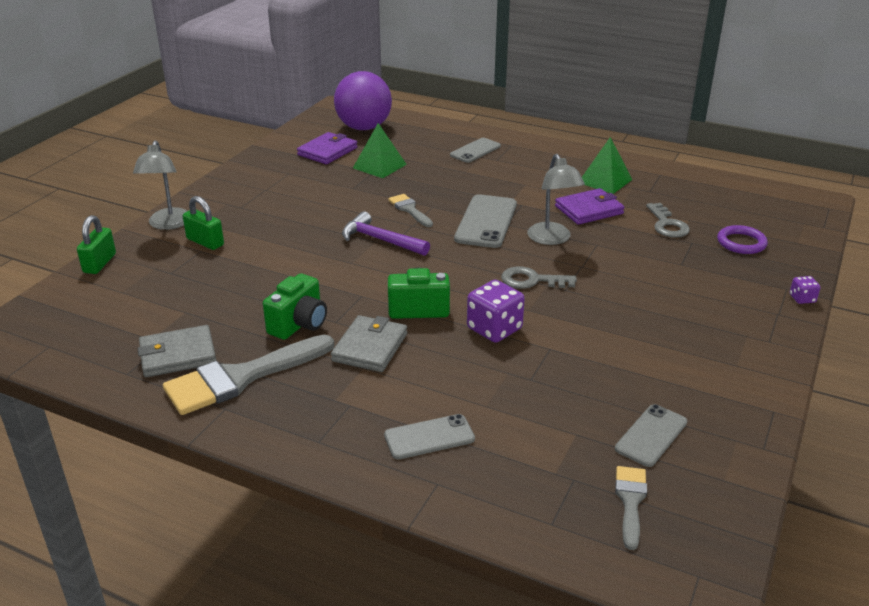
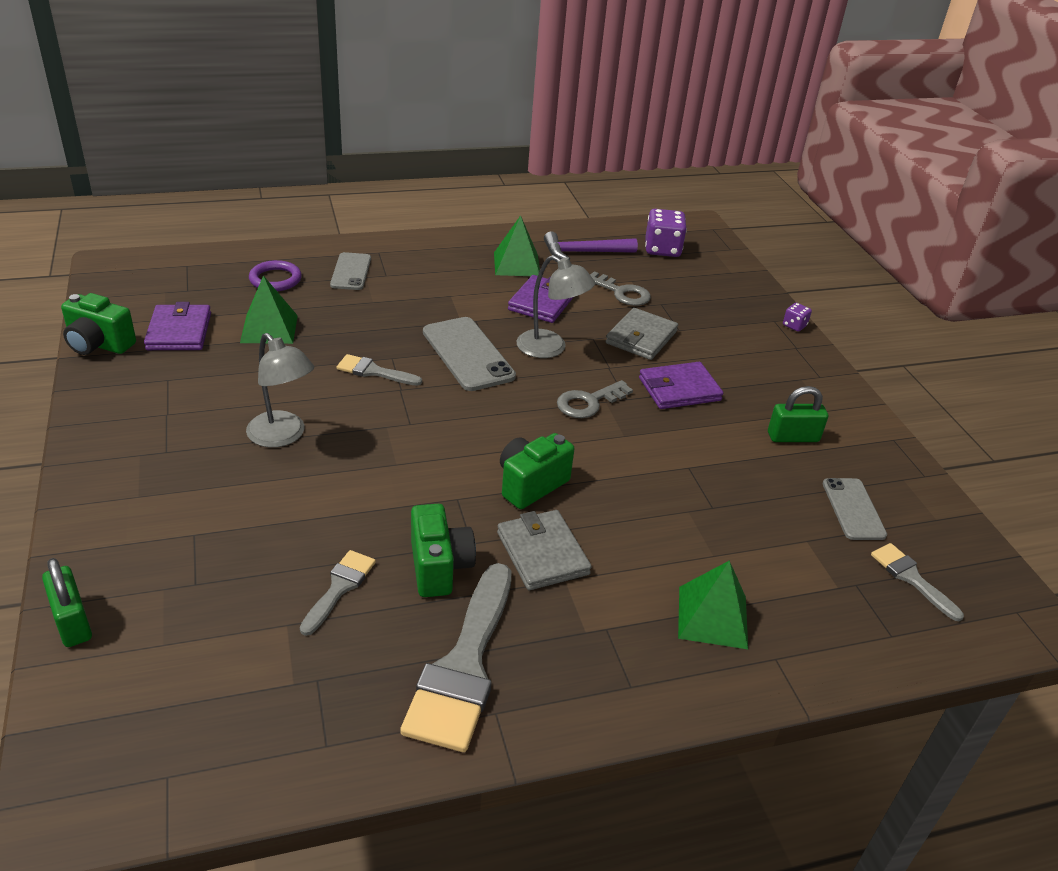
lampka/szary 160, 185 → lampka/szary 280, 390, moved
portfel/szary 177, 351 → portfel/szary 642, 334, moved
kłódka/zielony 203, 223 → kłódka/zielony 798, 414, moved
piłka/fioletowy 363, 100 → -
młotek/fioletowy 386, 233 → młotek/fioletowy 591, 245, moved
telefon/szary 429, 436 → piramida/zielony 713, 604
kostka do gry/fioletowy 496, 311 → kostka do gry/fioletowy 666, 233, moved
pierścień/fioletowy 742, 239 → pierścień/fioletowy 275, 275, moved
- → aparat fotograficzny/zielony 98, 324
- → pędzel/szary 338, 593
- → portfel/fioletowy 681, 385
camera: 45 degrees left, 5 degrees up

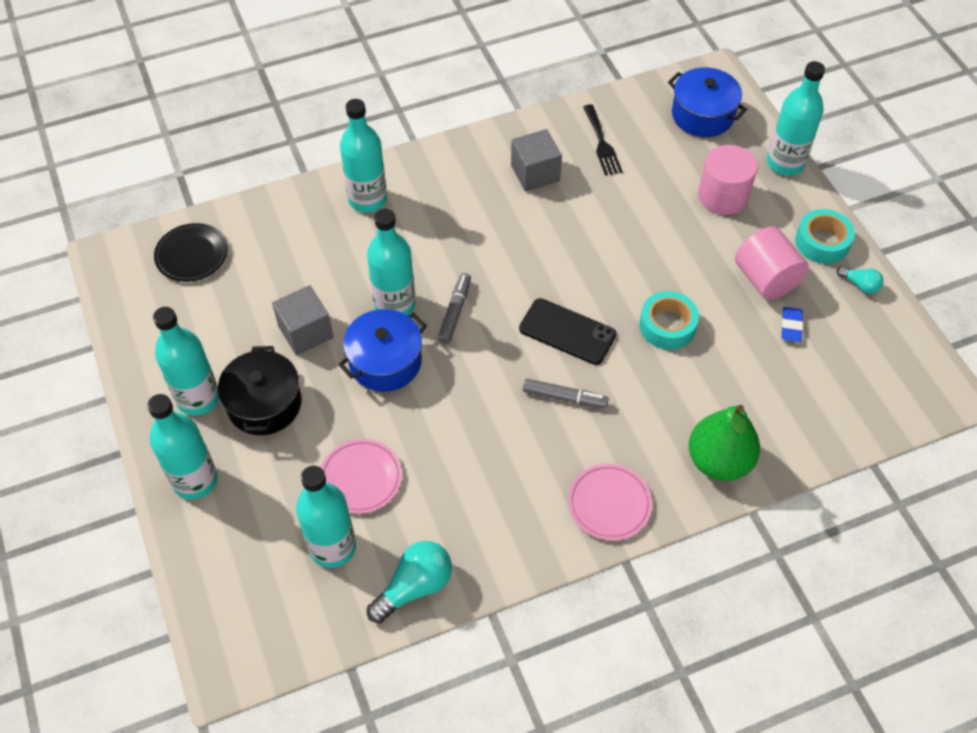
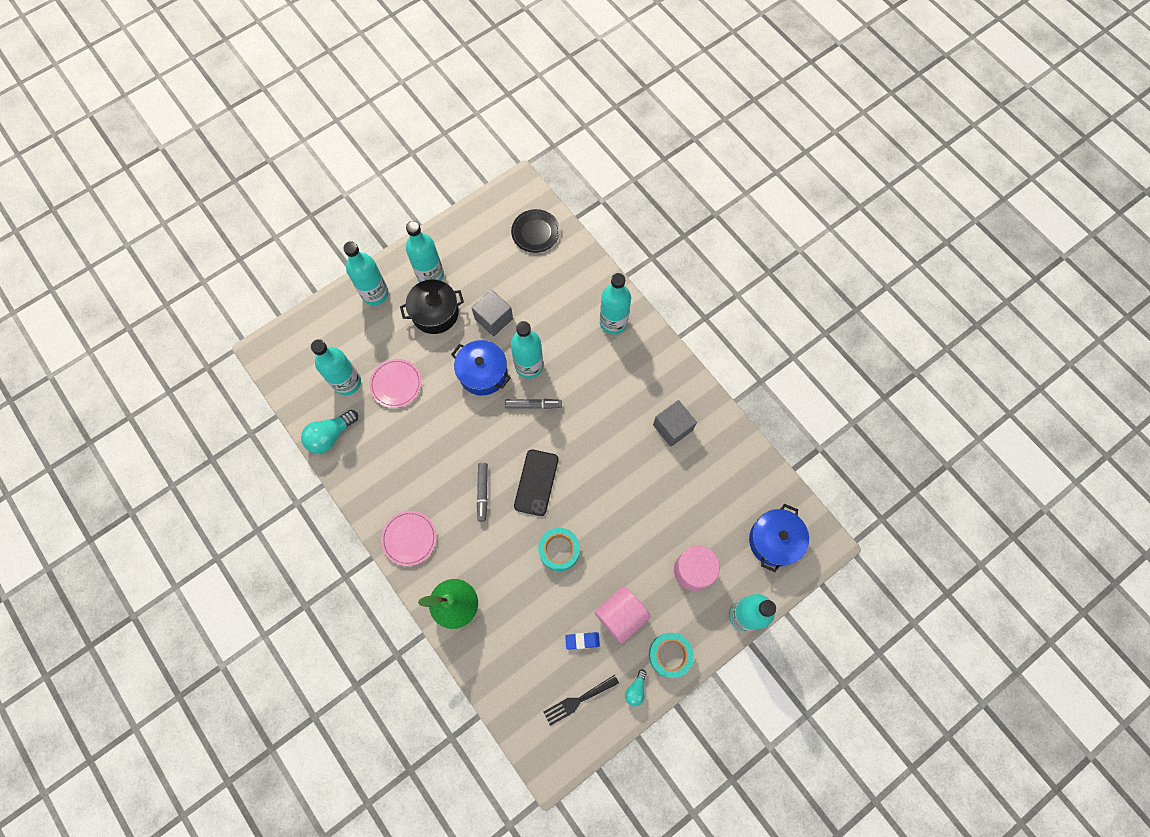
żarówka/turkusowy 409, 582 → żarówka/turkusowy 329, 432, 105 degrees clockwise
widelec/czarny 603, 140 → widelec/czarny 581, 700, moved
camera: 75 degrees right, 15 degrees up

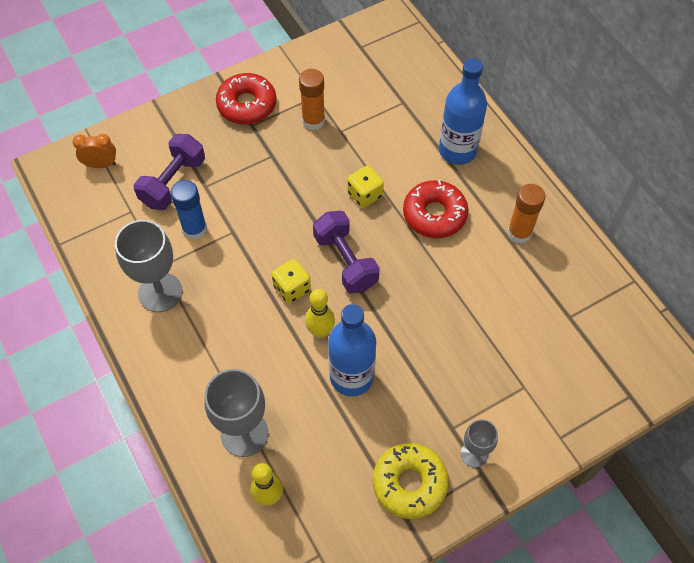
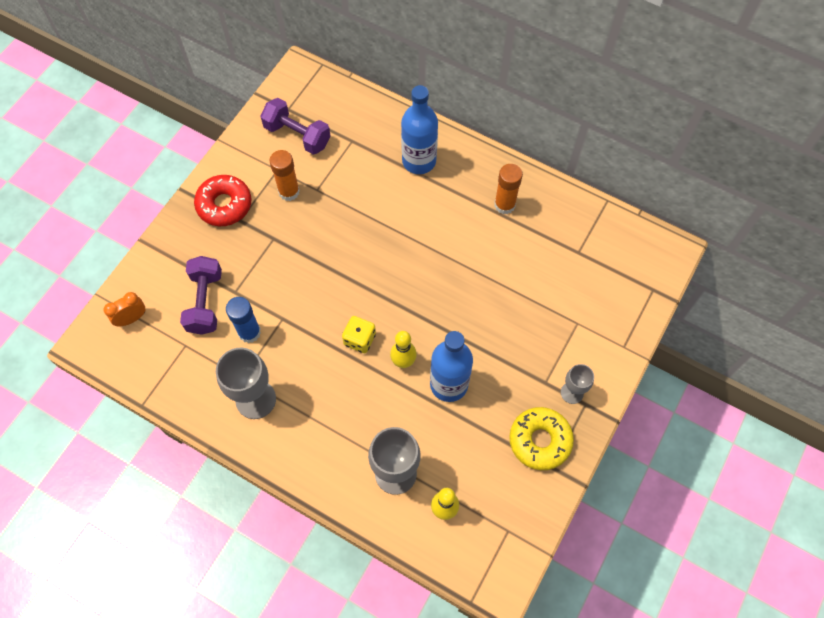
hantel/fioletowy 346, 252 → hantel/fioletowy 295, 126, moved
kostka do gry/żółty 365, 186 → -
donut/czerwony 435, 209 → -
camera: 30 degrees left, 5 degrees up

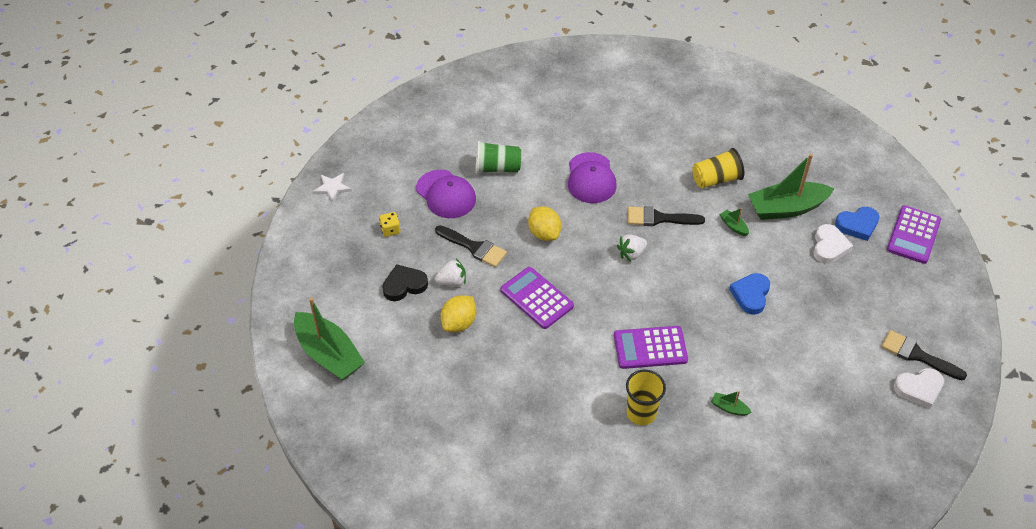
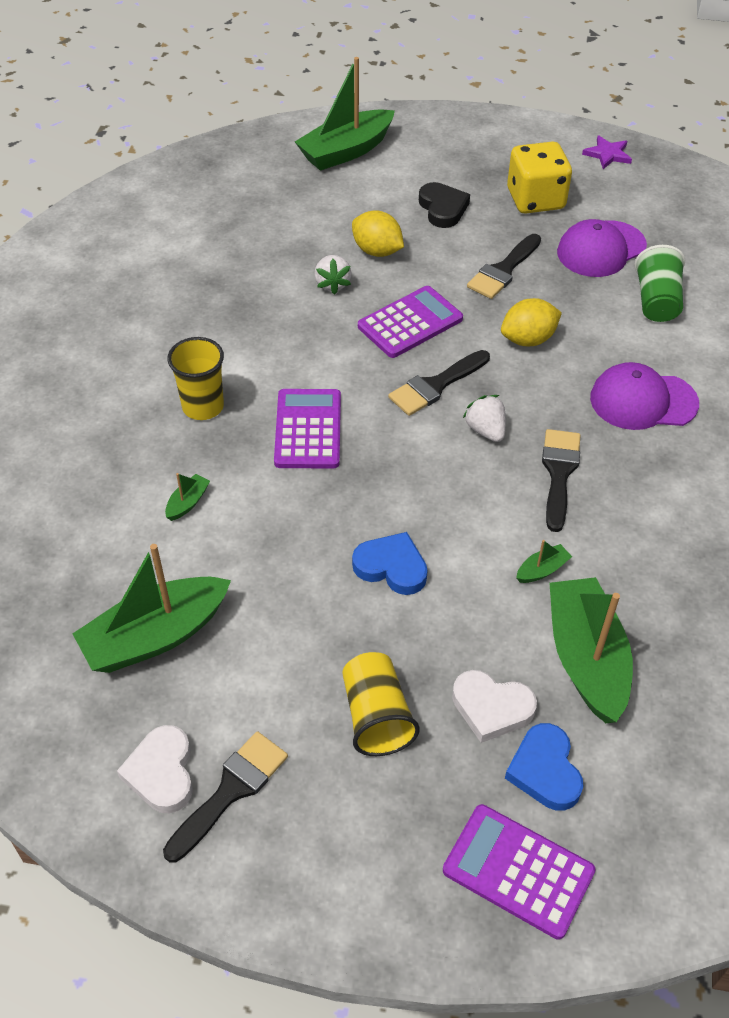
gwiazda/biały 332, 188 → gwiazda/fioletowy 607, 152
kostka do gry/żółty 390, 224 → kostka do gry/żółty 539, 177, x2.19
truskawka/biały 450, 272 → truskawka/biały 332, 275, moved
szklanka/żółty 718, 168 → szklanka/żółty 381, 704, moved
- → łódka/zielony 152, 608
- → pędzel/czarny 439, 383
camera: 95 degrees right, 0 degrees up

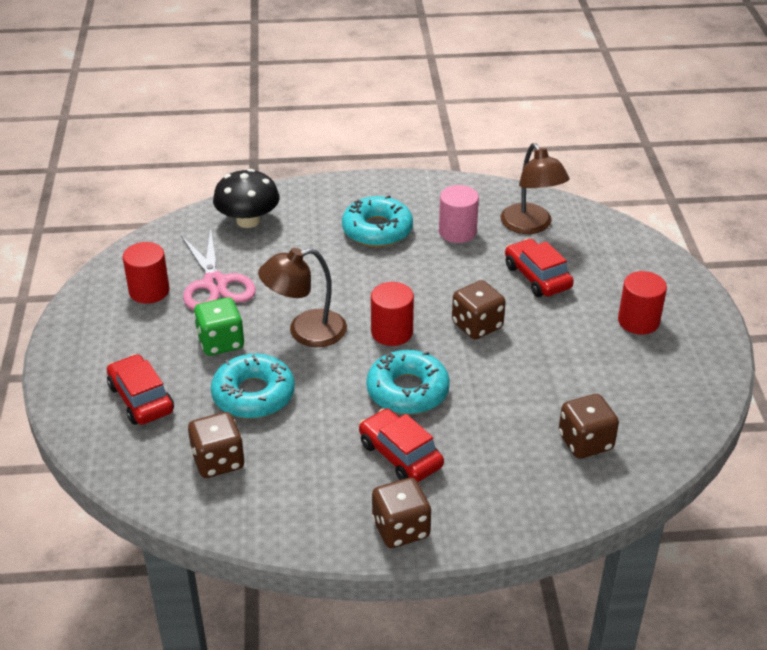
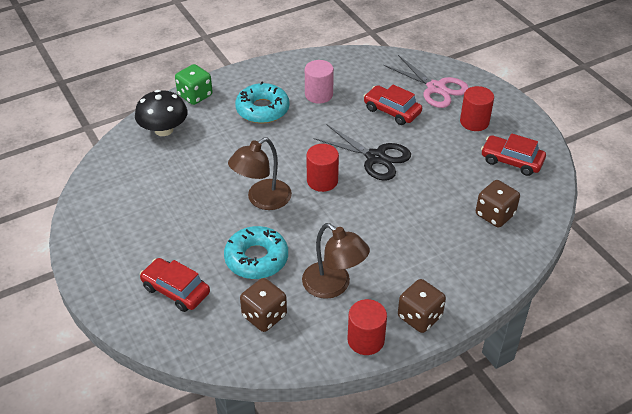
walec/czerwony 146, 273 → walec/czerwony 367, 327, moved
nożyczki/różowy 218, 269 → nożyczki/różowy 426, 81, moved
kostka do gry/zielony 219, 326 → kostka do gry/zielony 194, 84, moved
samochód/czerwony 401, 445 → samochód/czerwony 513, 154, moved
donut/turkusowy 408, 382 → -
kostka do gry/brązowy 479, 310 → nożyczki/czarny 362, 153
lampka/brązowy 534, 188 → lampka/brązowy 336, 261, moved
camera: 25 degrees left, 5 degrees up

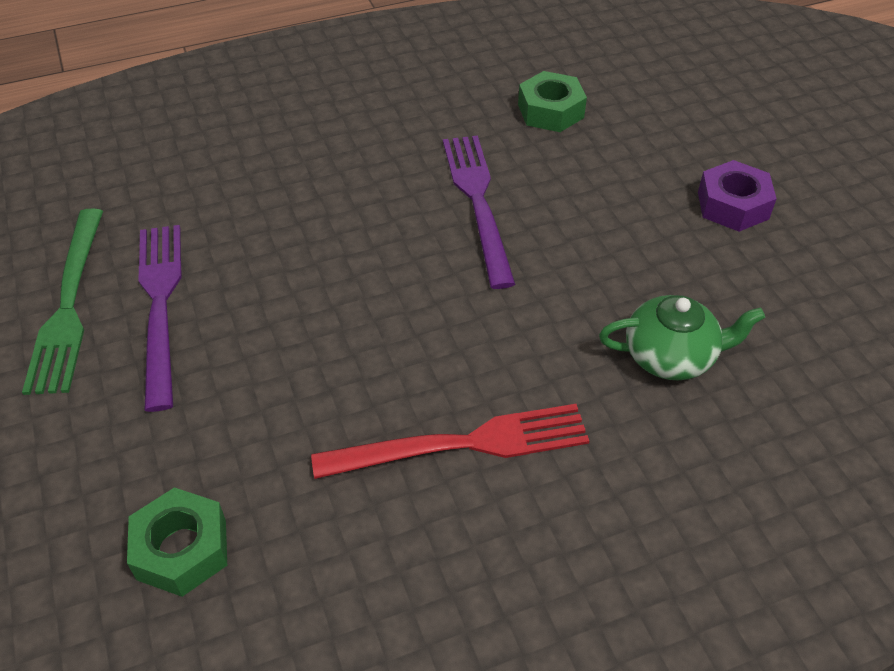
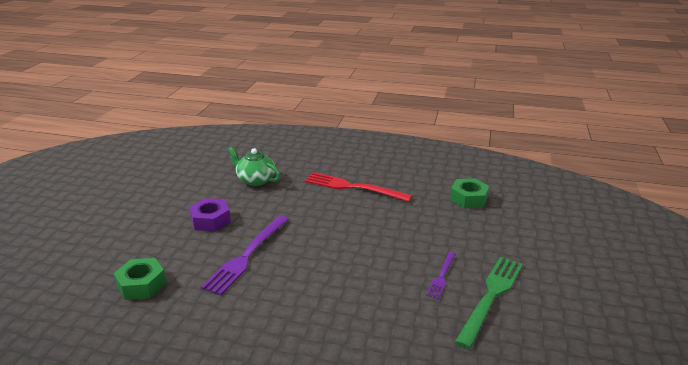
widelec/fioletowy 159, 318 → widelec/fioletowy 441, 275, x0.53
nakrętka/fioletowy 737, 196 → nakrętka/fioletowy 210, 215, moved
camera: 145 degrees left, 20 degrees down

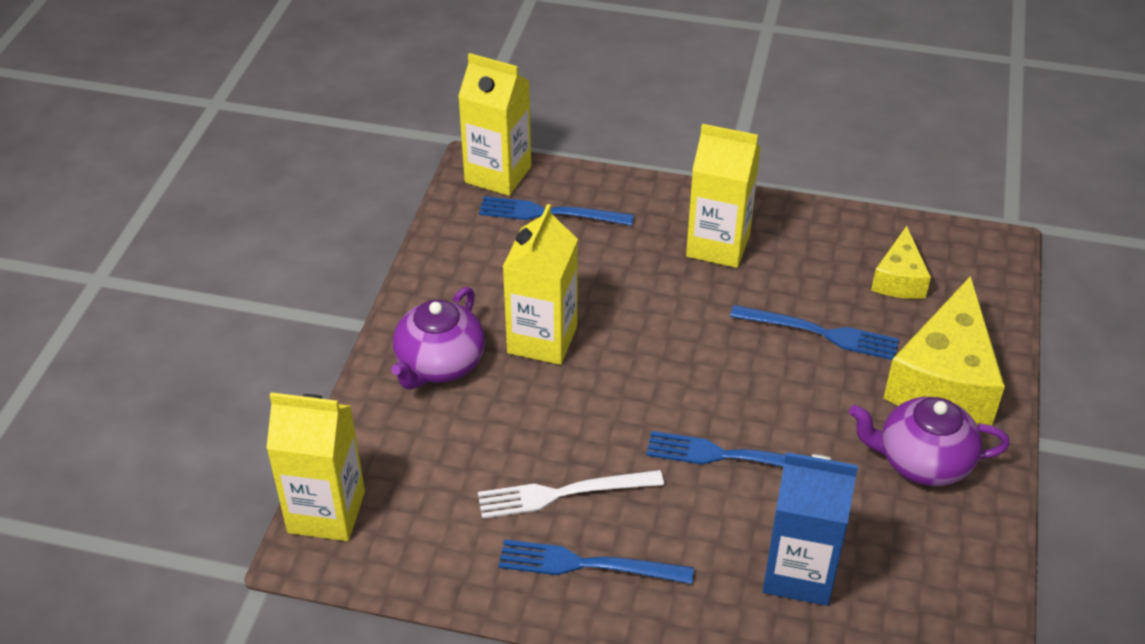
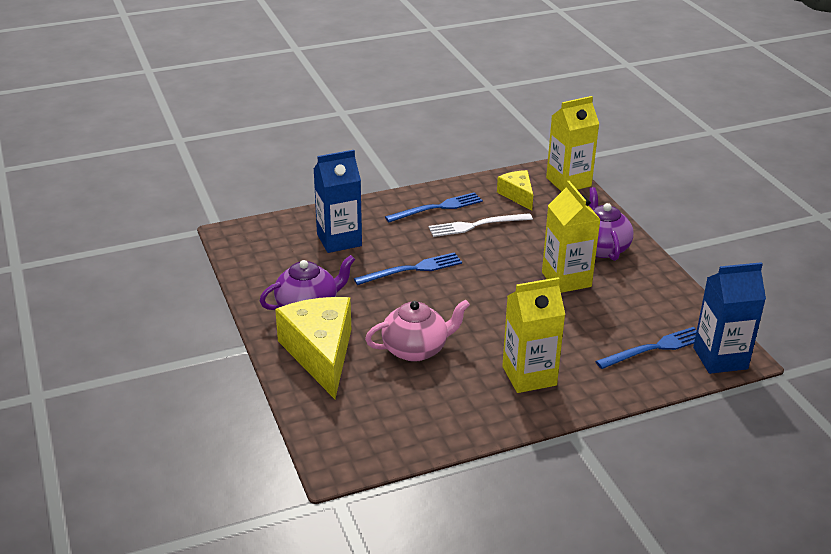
karton mleka/żółty 494, 124 → karton mleka/niebieski 729, 318
widelec/biały 571, 494 → widelec/biały 480, 225, 150 degrees counterclockwise
widelec/niebieski 814, 332 → imbryk/różowy 417, 331
ser/żółty 901, 262 → ser/żółty 515, 190, moved
camera: 145 degrees right, 10 degrees down

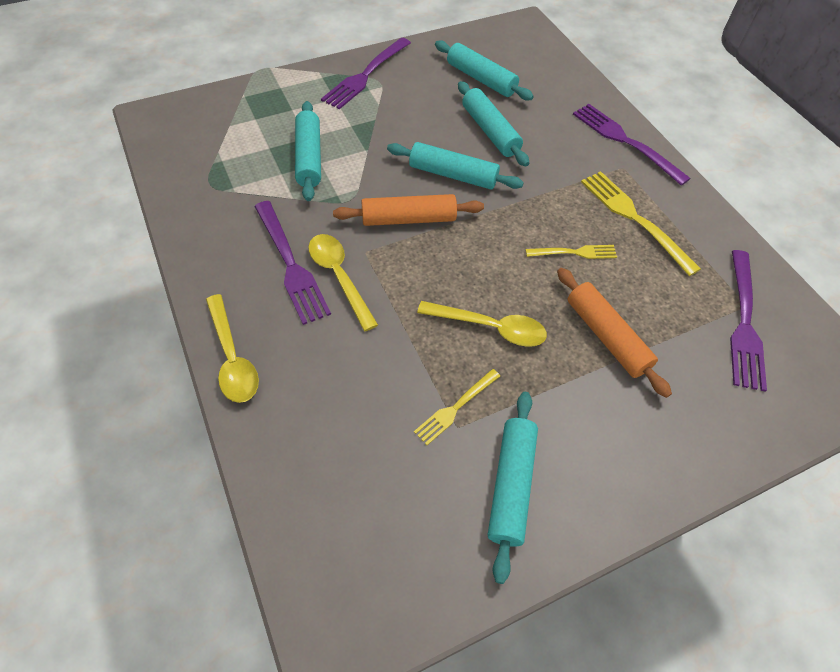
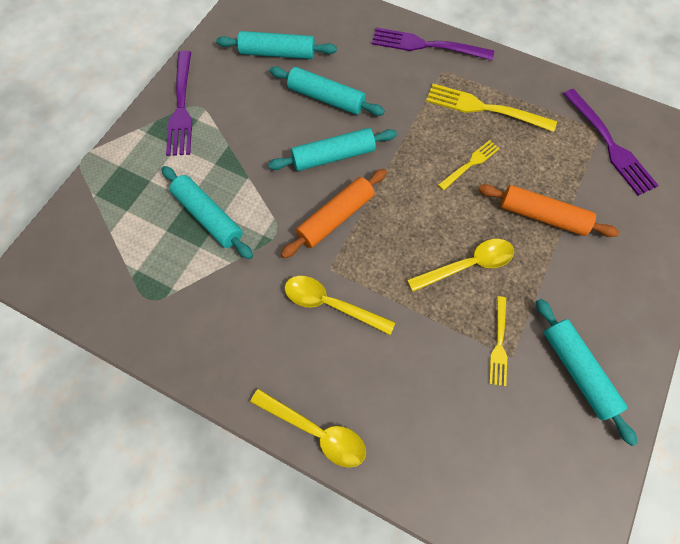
widelec/fioletowy 292, 263 → -
camera: 35 degrees left, 10 degrees up

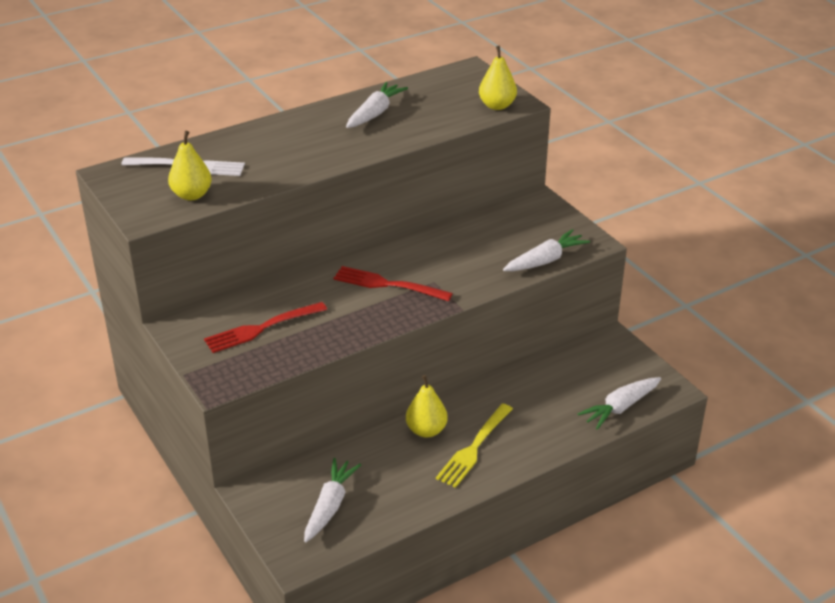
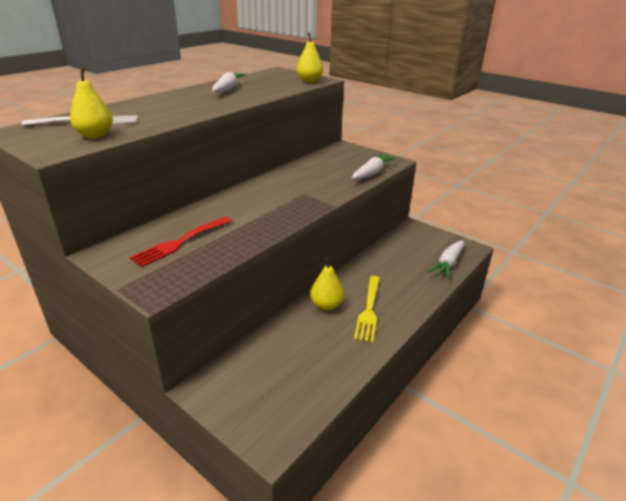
marchewka/biały 332, 500 → -
widelec/czerwony 393, 283 → -
camera: 20 degrees left, 5 degrees down

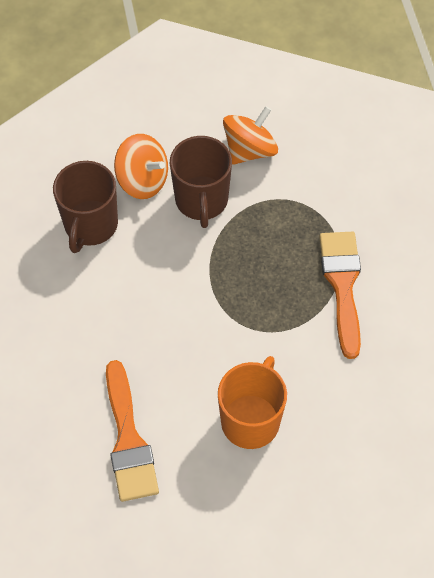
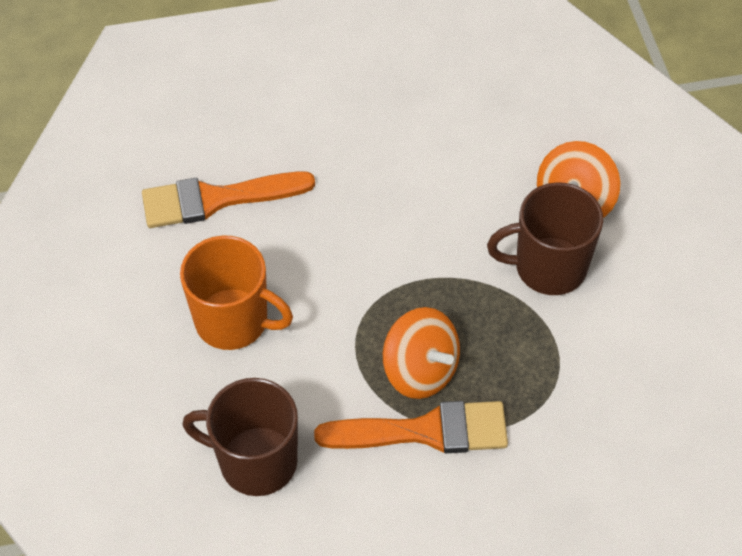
kubek/brązowy 85, 207 → kubek/brązowy 240, 437, moved
bączek/pomarańczowy 250, 135 → bączek/pomarańczowy 421, 353, moved
camera: 90 degrees right, 5 degrees down

